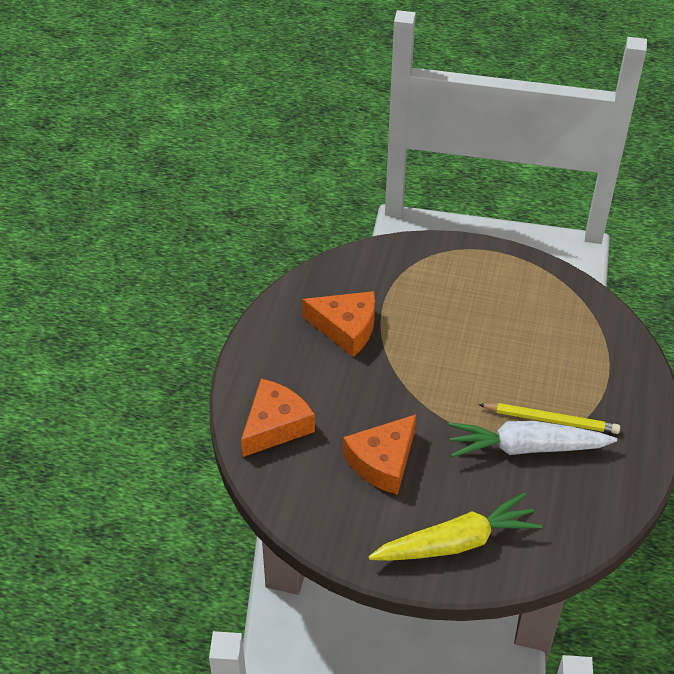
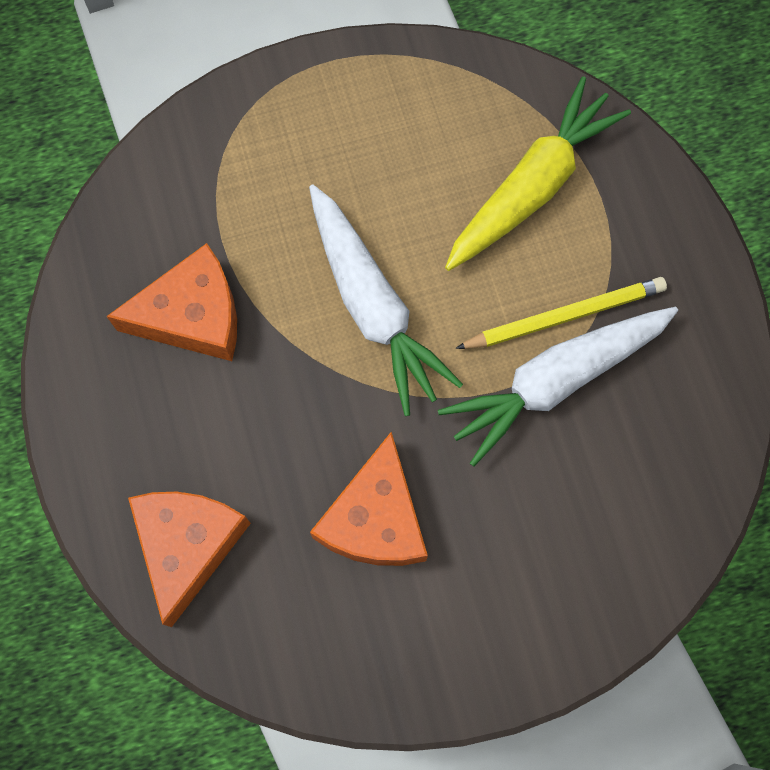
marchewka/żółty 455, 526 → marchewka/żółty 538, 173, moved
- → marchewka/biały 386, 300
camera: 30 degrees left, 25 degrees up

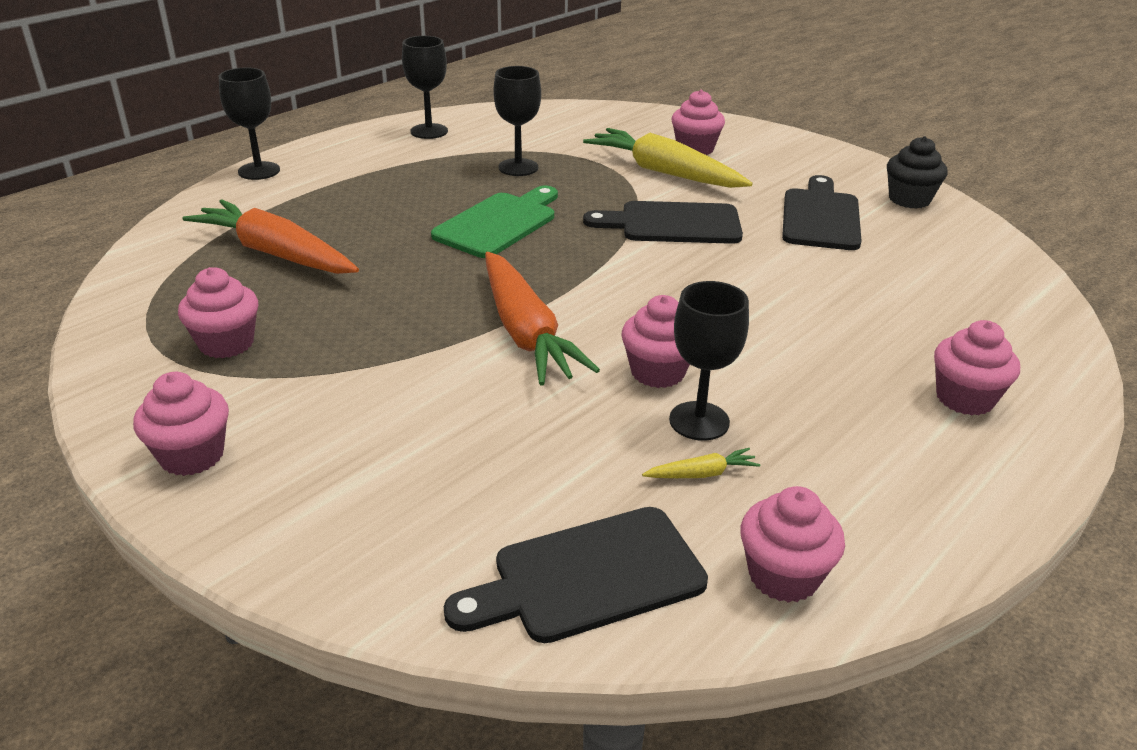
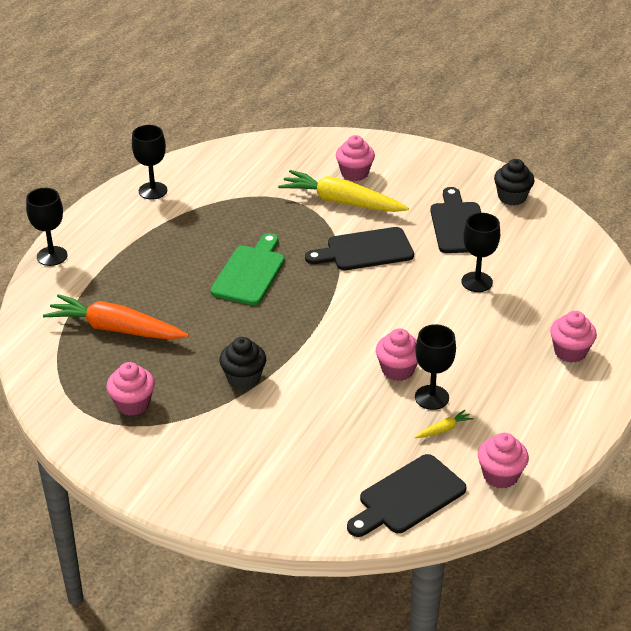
muffinka/różowy 181, 424 → -
marchewka/pomarańczowy 542, 318 → -
kielich/czarny 517, 121 → kielich/czarny 481, 252, moved
- → muffinka/czarny 242, 363
camera: 15 degrees left, 5 degrees up

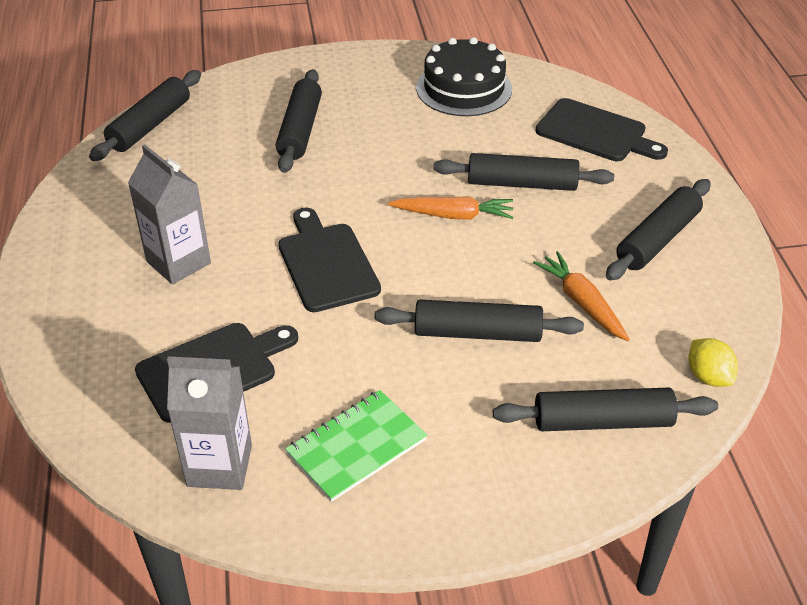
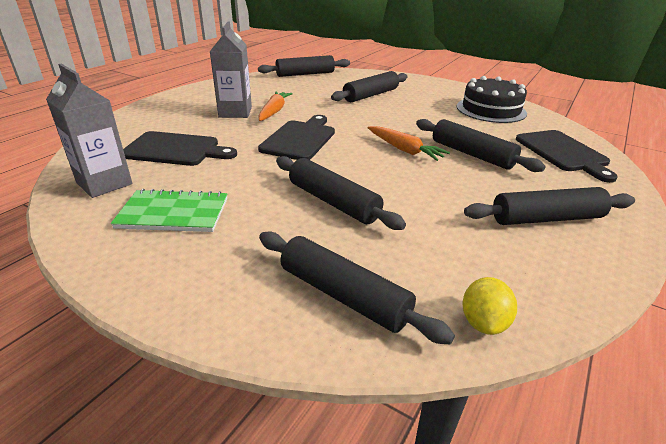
marchewka/pomarańczowy 581, 296 → marchewka/pomarańczowy 275, 106, moved
camera: 40 degrees right, 10 degrees down

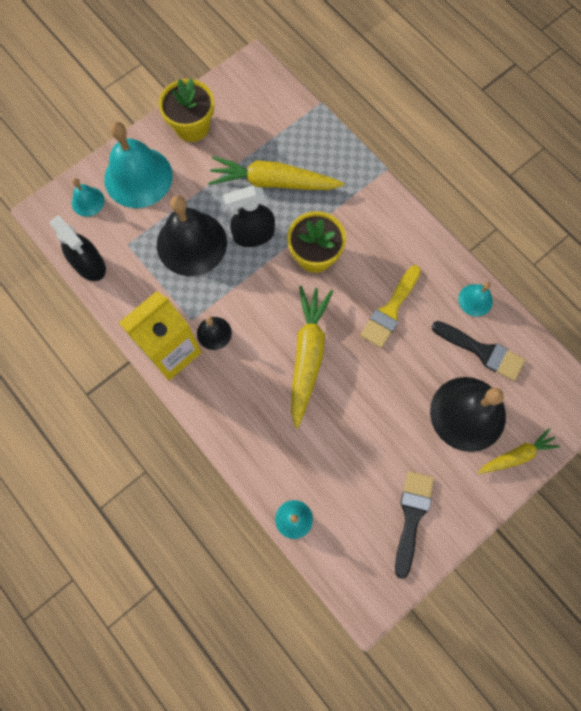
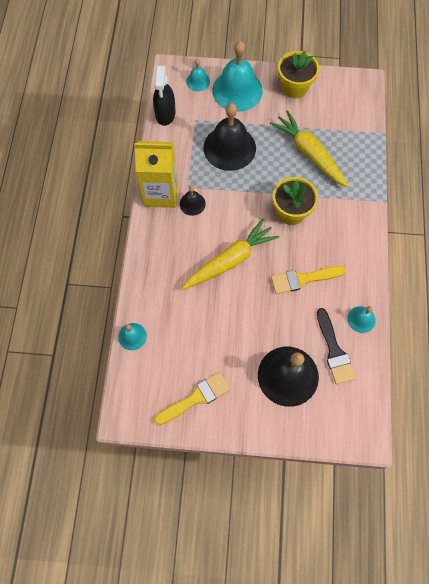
spryskiwacz/czarny 249, 216 → -
pędzel/czarny 414, 525 → pędzel/żółty 192, 398
marchewka/żółty 519, 451 → -
camera: 45 degrees right, 5 degrees down

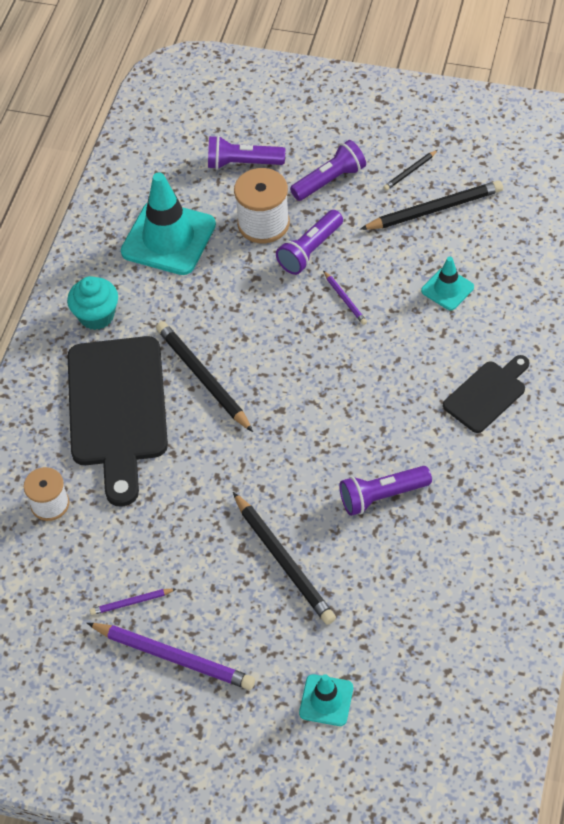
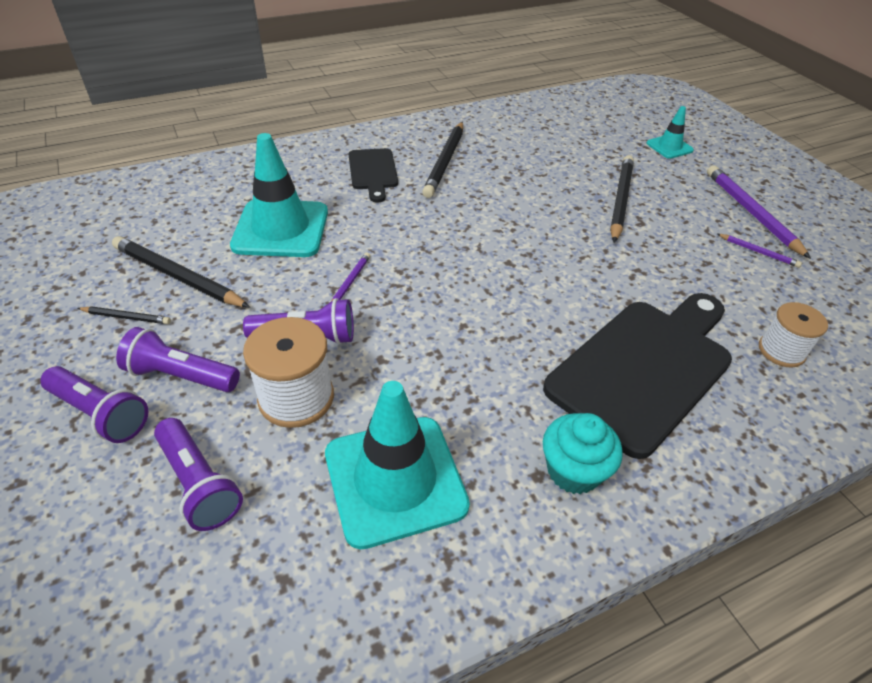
ołówek/czarny 204, 376 → ołówek/czarny 442, 160, moved
latarka/fioletowy 385, 491 → latarka/fioletowy 94, 404, moved
pachołek/turkusowy 447, 283 → pachołek/turkusowy 279, 195, x1.96
deska do krojenia/czarny 486, 394 → deska do krojenia/czarny 373, 175, 105 degrees counterclockwise
camera: 135 degrees left, 10 degrees down

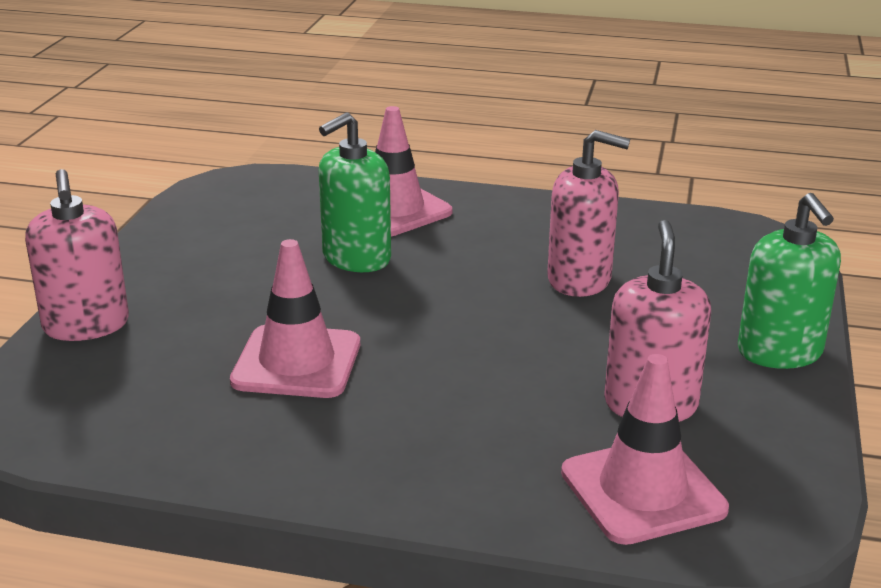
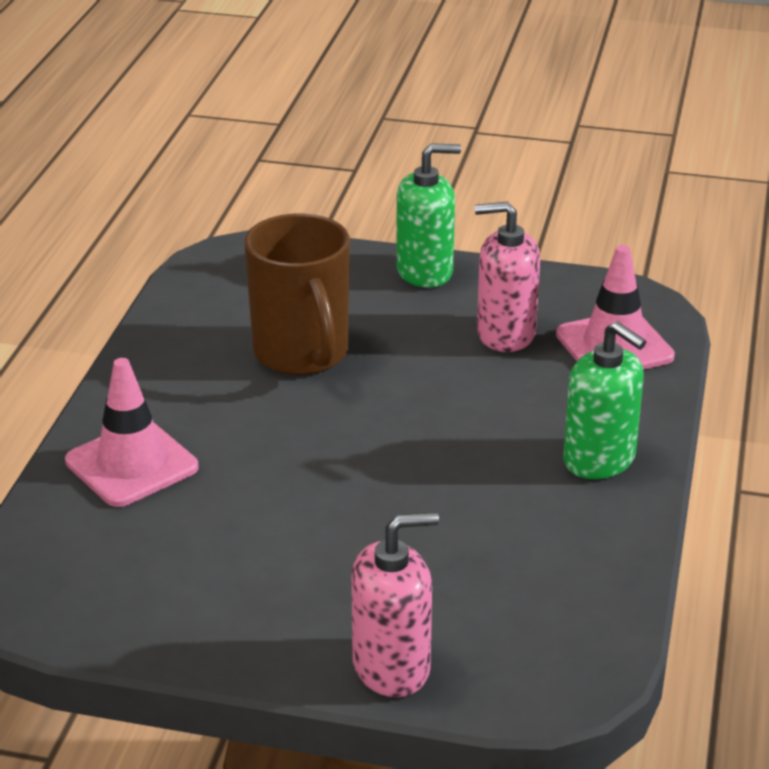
pachołek/różowy 295, 318 → -
dozownik mydła/zielony 355, 192 → dozownik mydła/zielony 604, 400, moved
dozownik mydła/różowy 588, 213 → kubek/brązowy 297, 294
camera: 90 degrees left, 5 degrees up

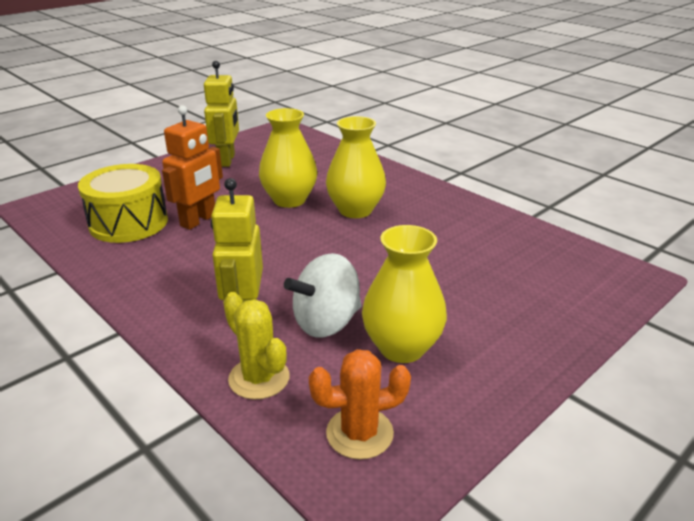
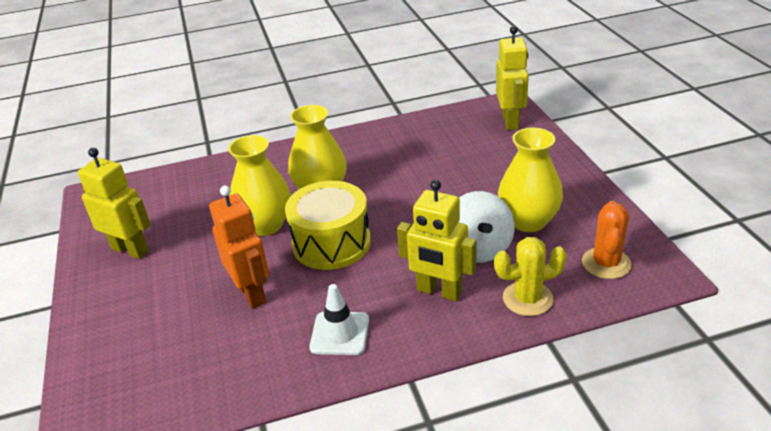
bęben/żółty 123, 203 → bęben/żółty 328, 225, moved
- → pachołek/biały 339, 319
- → robot/żółty 512, 78
camera: 60 degrees left, 5 degrees up

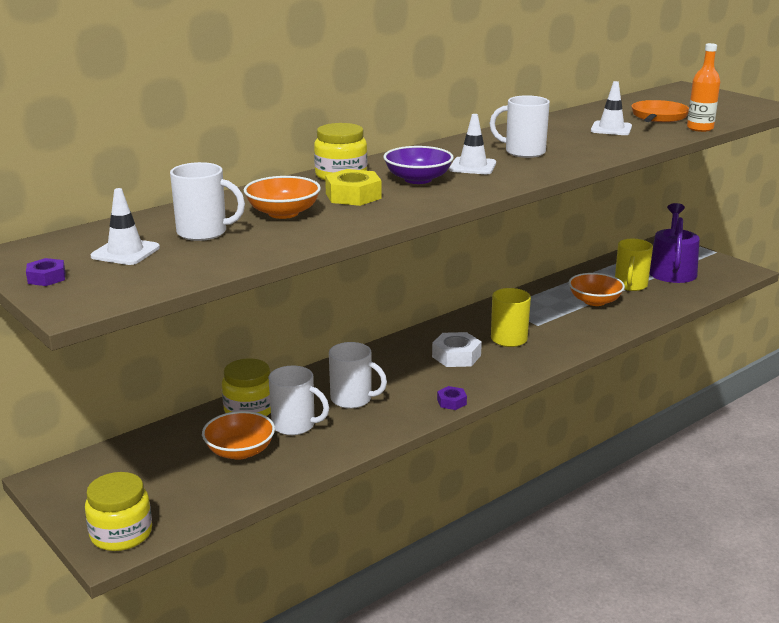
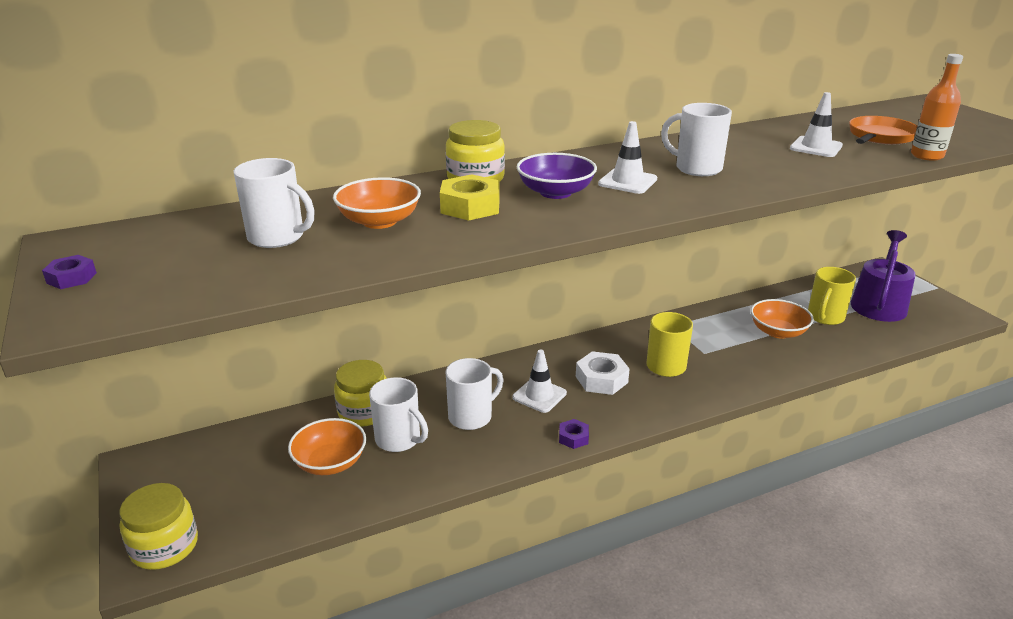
pachołek/biały 125, 226 → pachołek/biały 539, 381, moved
kubek/biały 358, 375 → kubek/biały 475, 394, 75 degrees counterclockwise
camera: 15 degrees right, 5 degrees up

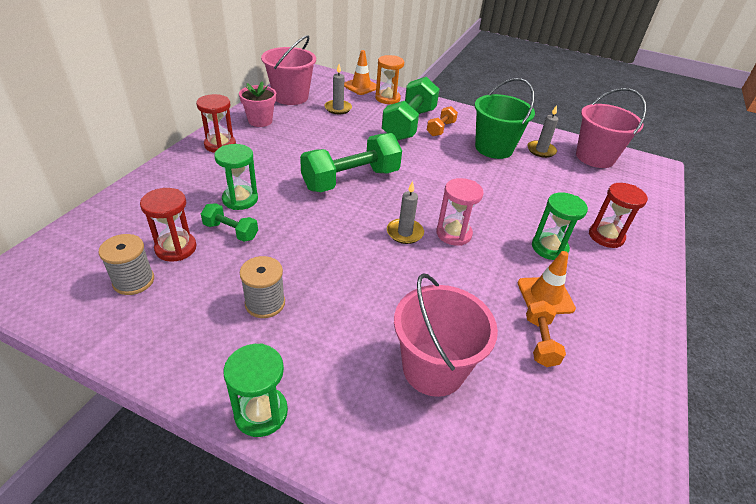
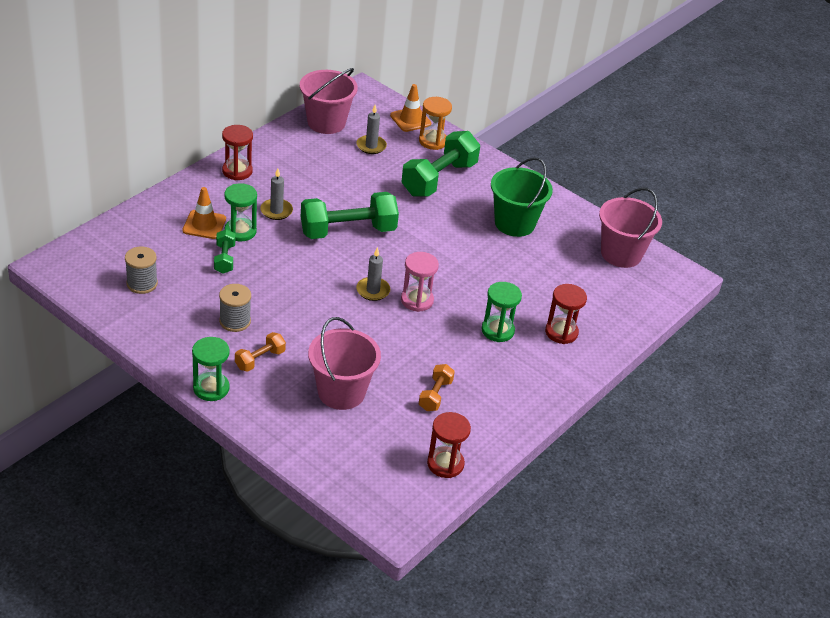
klepsydra/czerwony 168, 225 → klepsydra/czerwony 449, 445, moved
hantel/zielony 229, 222 → hantel/zielony 224, 251, 45 degrees clockwise
doniczka/różowy 257, 104 → -
hantel/pomarańczowy 442, 121 → hantel/pomarańczowy 260, 352, moved
pachołek/pomarańczowy 547, 282 → pachołek/pomarańczowy 204, 213, moved
świeca/szary 542, 131 → świeca/szary 276, 194, moved
camera: 15 degrees right, 0 degrees up

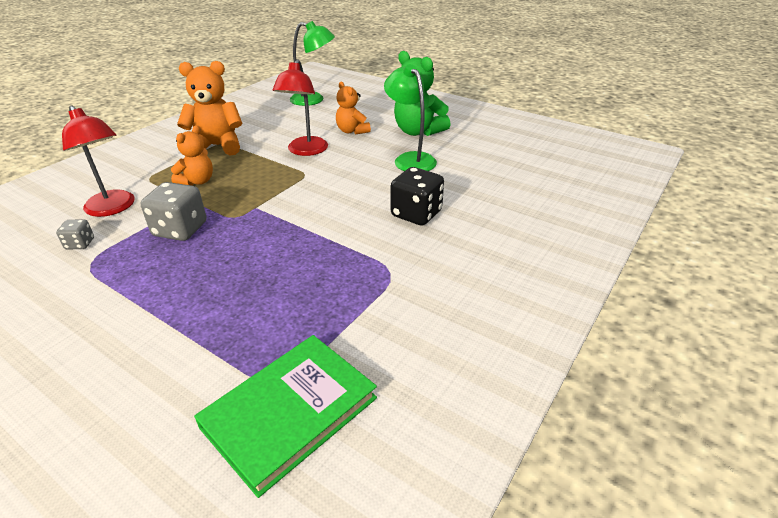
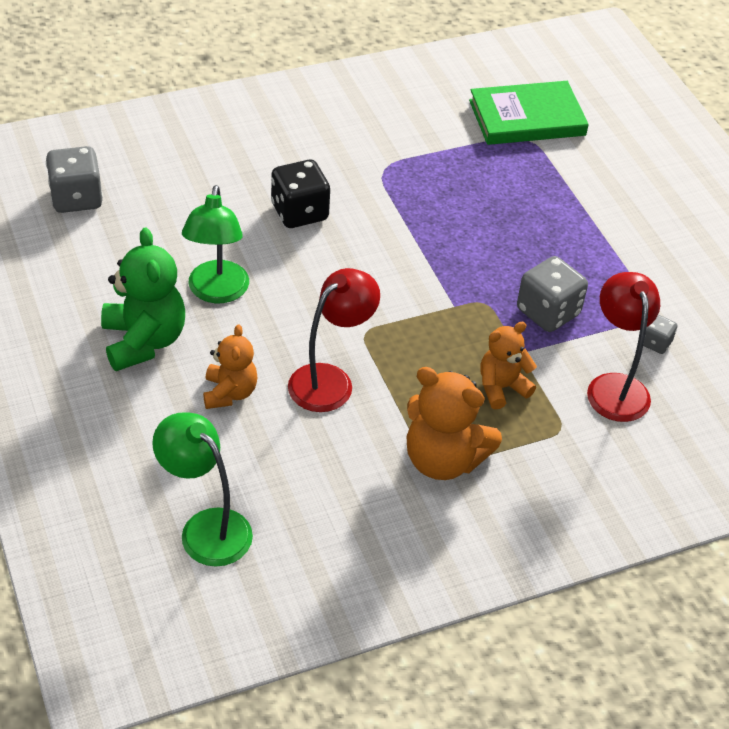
- → kostka do gry/szary 74, 179
camera: 150 degrees left, 10 degrees up

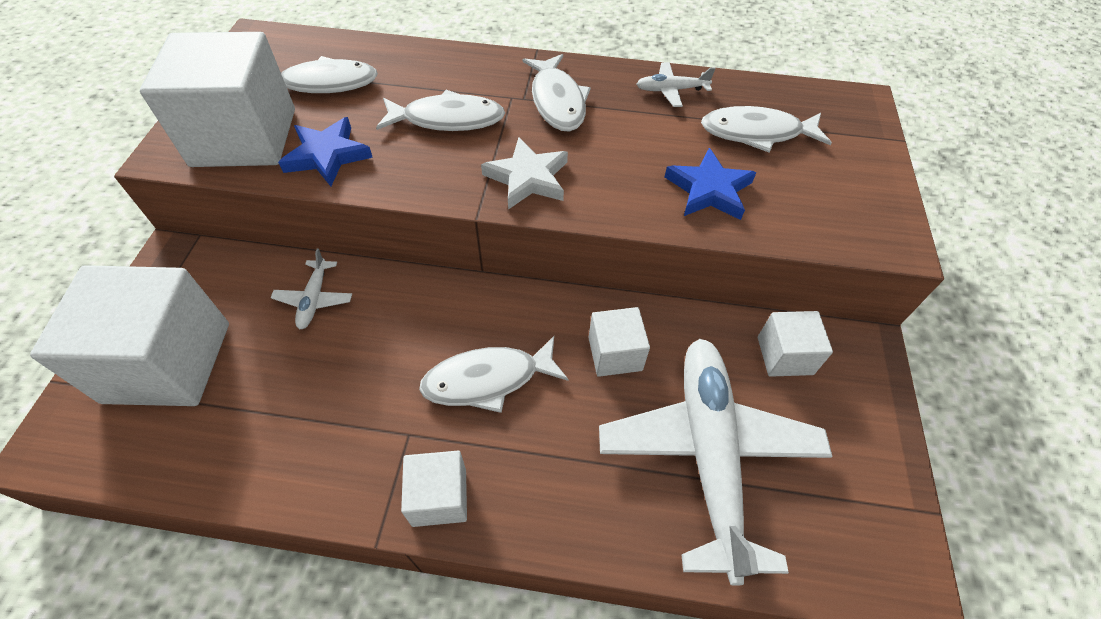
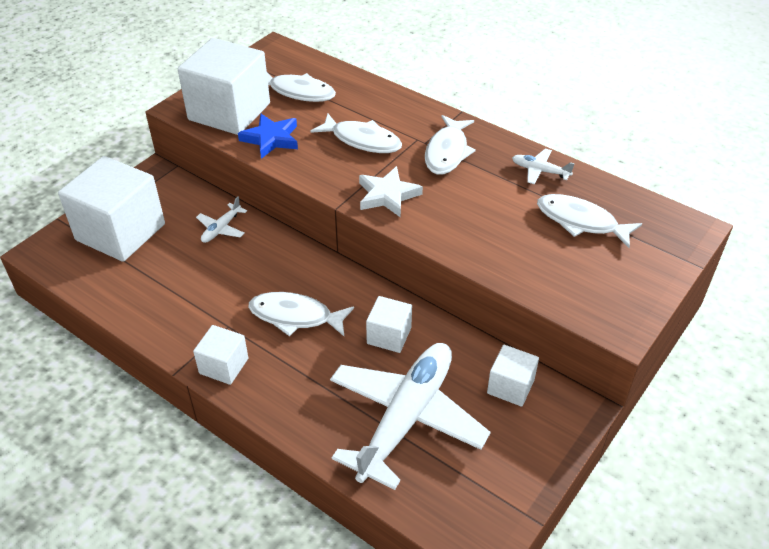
gwiazda/niebieski 710, 184 → -
camera: 30 degrees right, 10 degrees down

